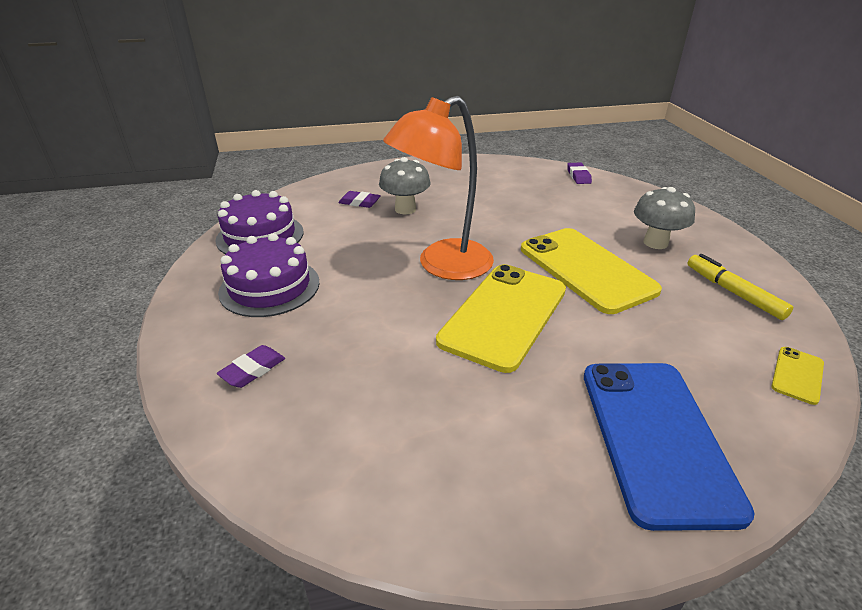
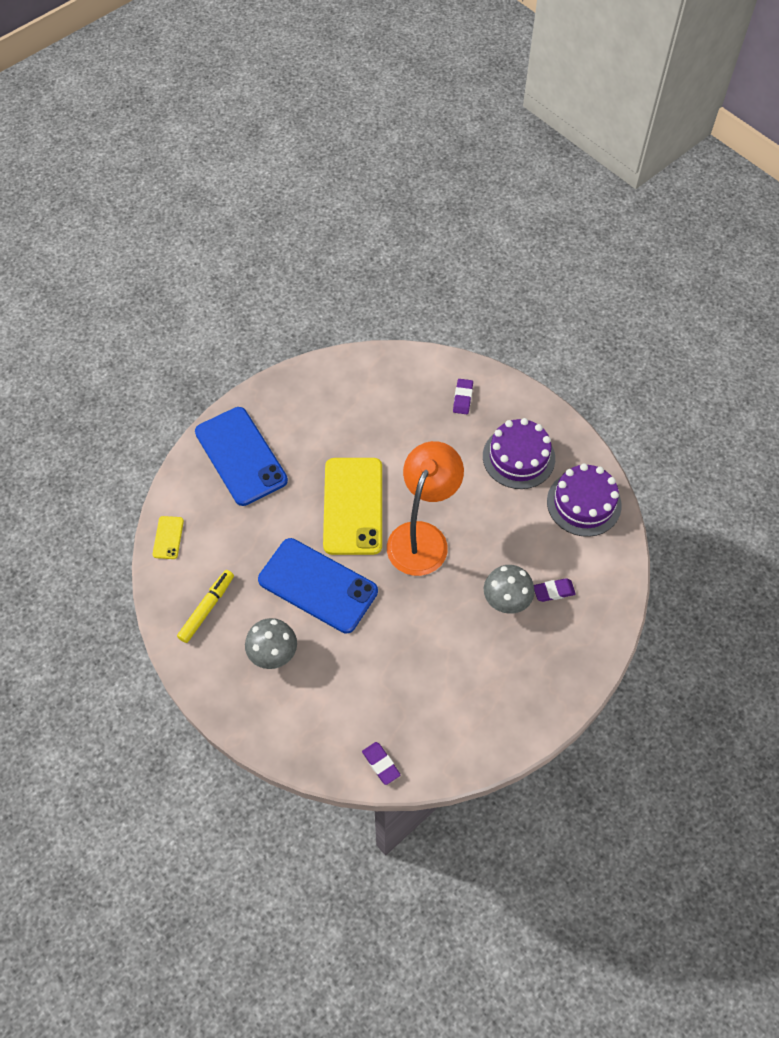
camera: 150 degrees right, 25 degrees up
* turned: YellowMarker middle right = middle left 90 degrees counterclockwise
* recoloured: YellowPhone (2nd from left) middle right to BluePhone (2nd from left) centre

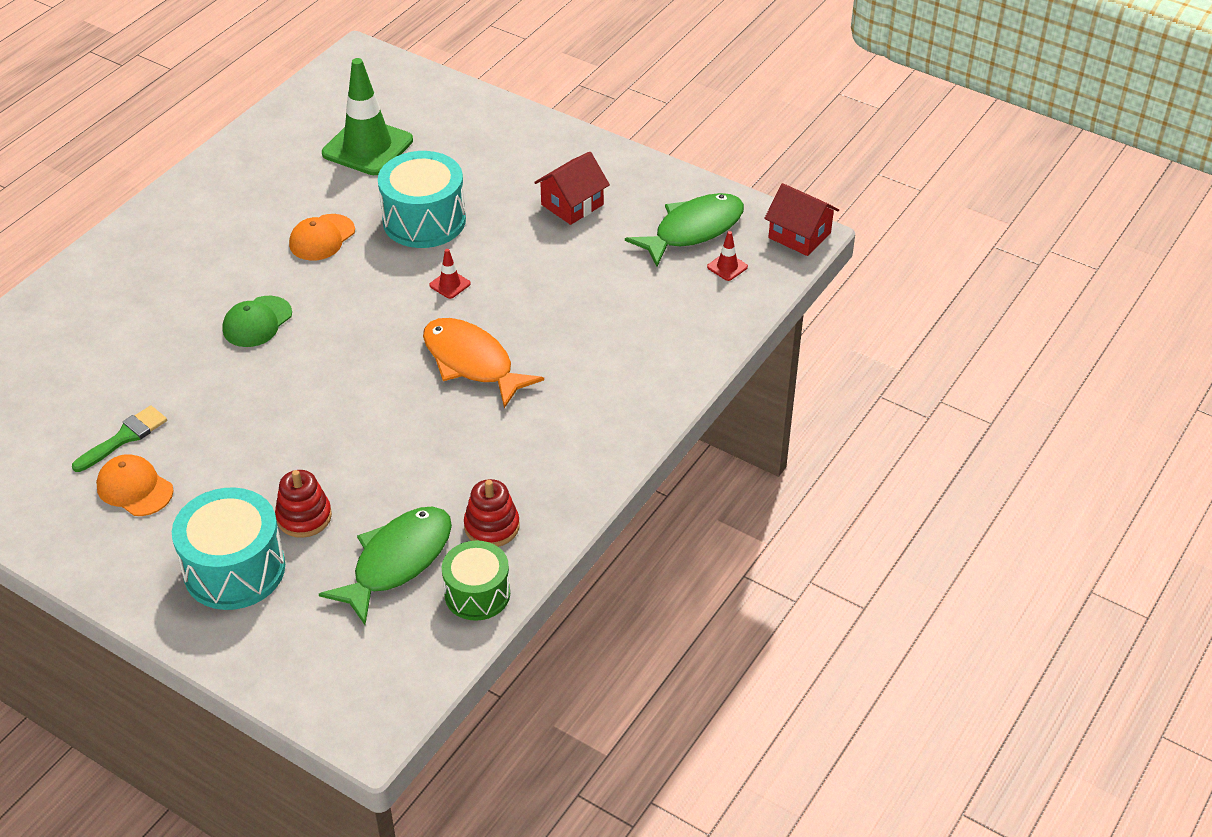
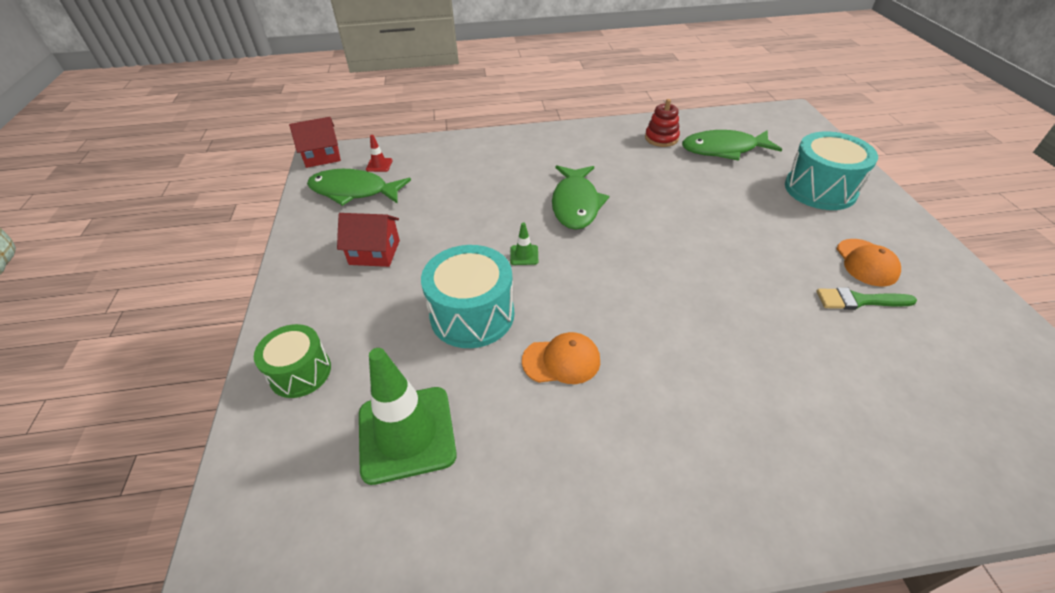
camera: 130 degrees left, 0 degrees up
* moved: GreenDrum bottom centre to middle left
* turned: RedHouse (2nd from left in the first image) top centre = top left 75 degrees clockwise
* recoloured: RedTrafficCone (1st from left) top centre to GreenTrafficCone (2nd from left) centre
* recoloured: OrangeFish centre to GreenFish (2nd from left) centre
* removed: GreenCap middle left
* removed: RedStackingToy (1st from left) middle left

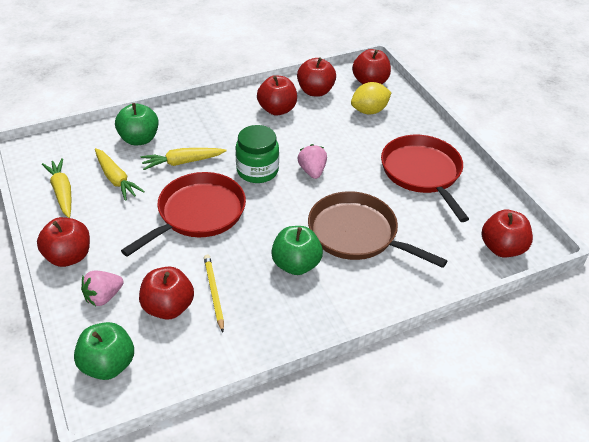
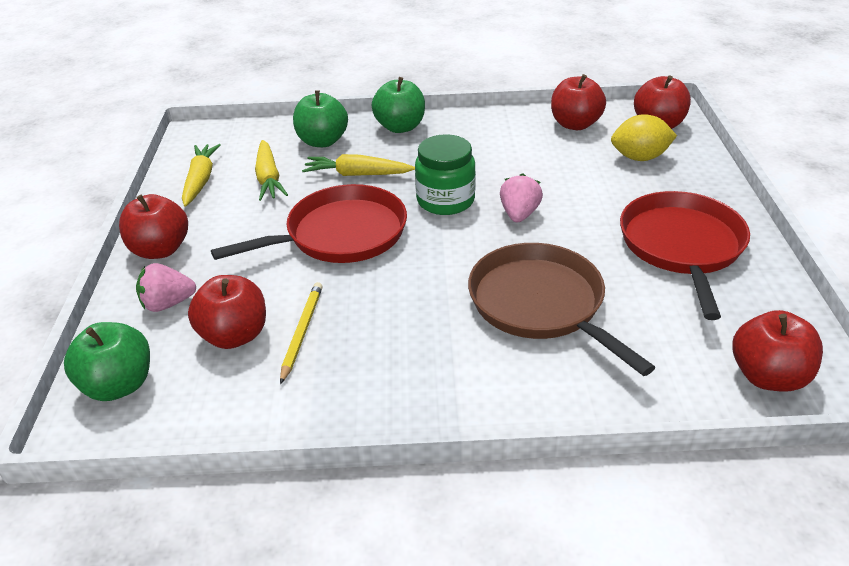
camera: 25 degrees right, 5 degrees down
* moved: GreenApple (3rd from left) centre to top centre
* removed: RedApple (3rd from left) top centre

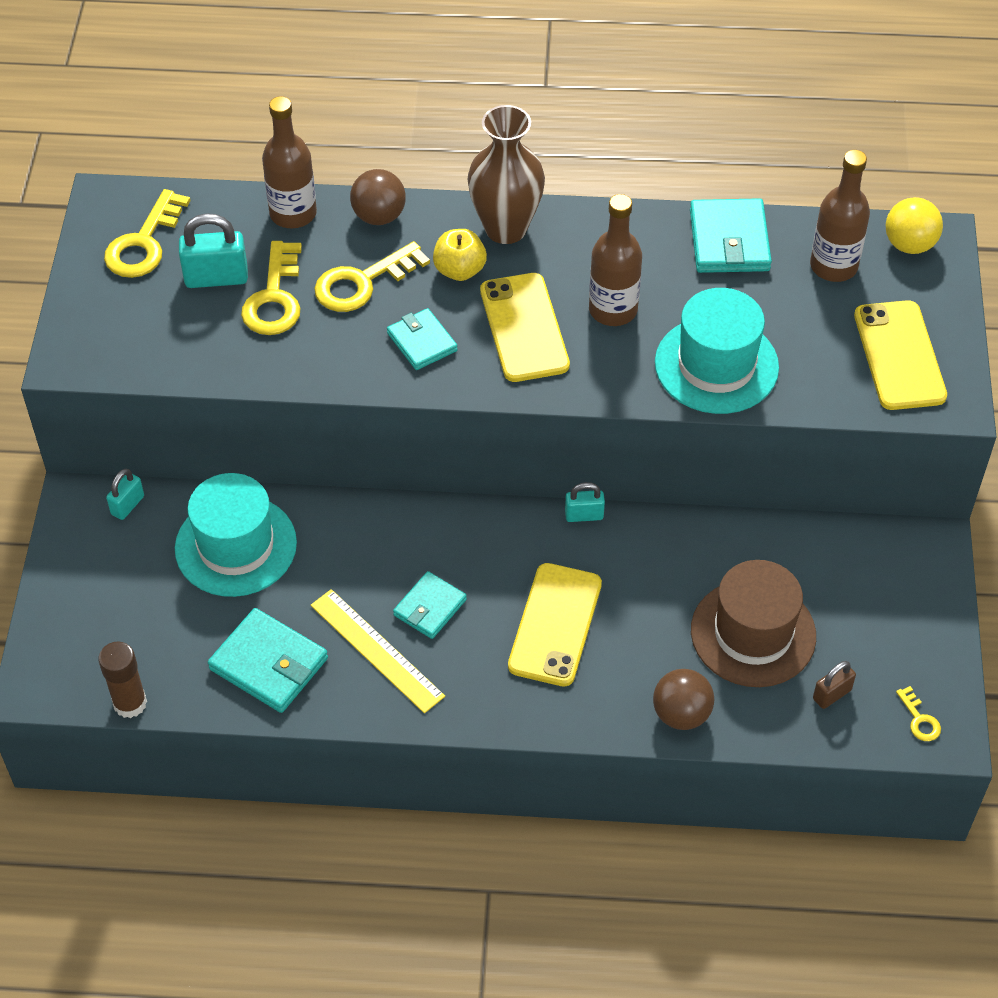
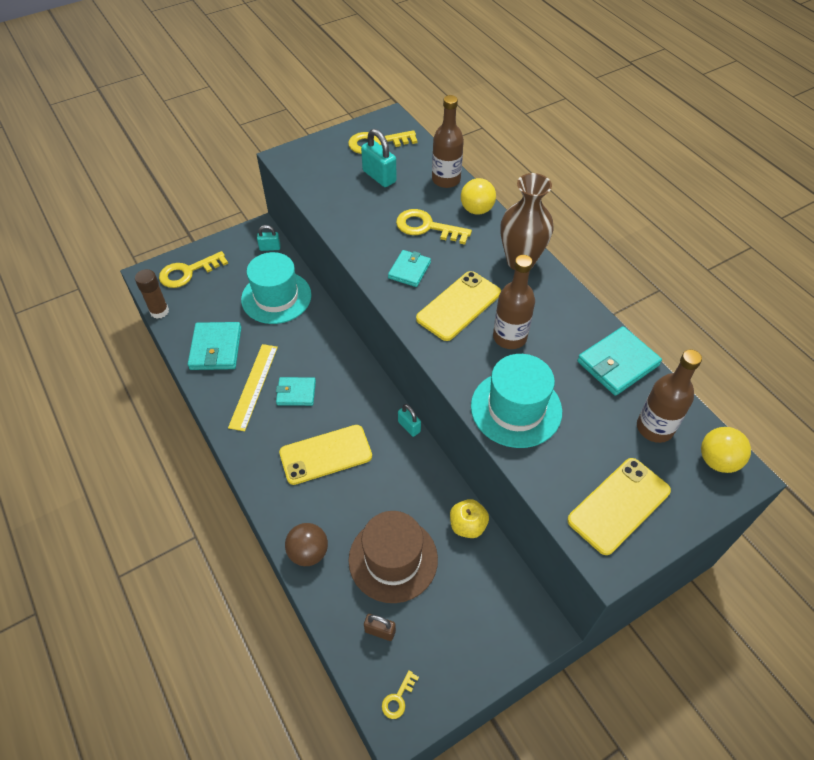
camera: 55 degrees right, 0 degrees up
* moved: YellowKey (2nd from left in the first image) top left to YellowKey (1st from left) middle left
* moved: YellowApple top centre to bottom centre
* recoloured: BrownBall (1st from left) top centre to YellowBall (1st from left) top centre

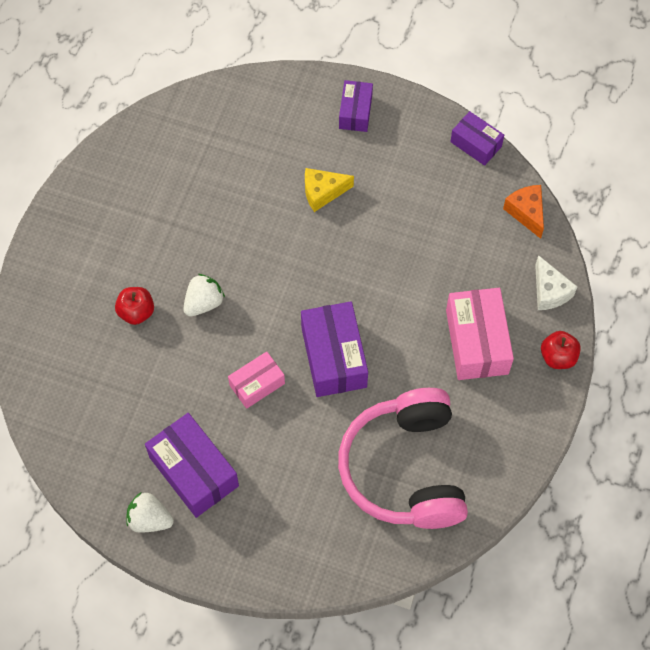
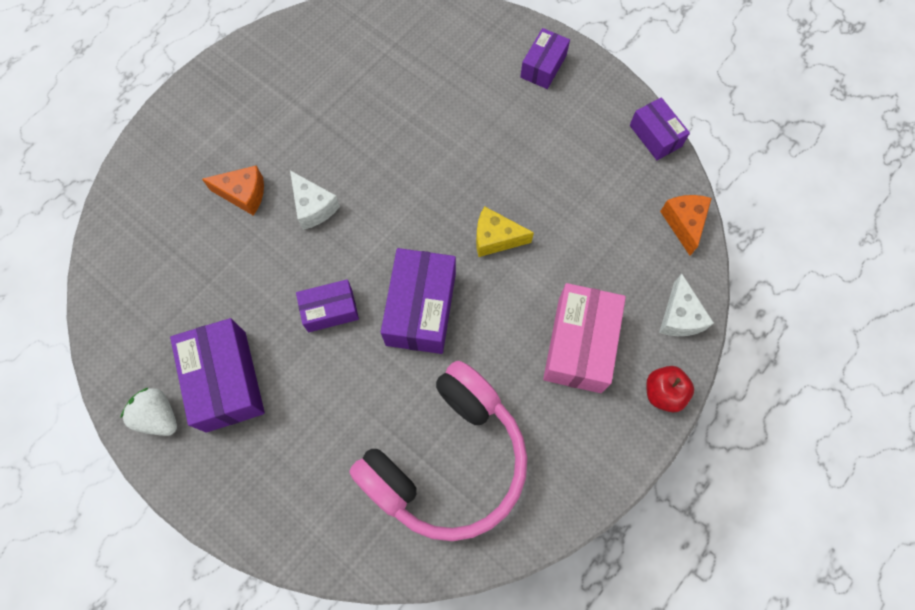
camera: 20 degrees right, 5 degrees up
* replaced: RedApple (1st from left) middle left to OrangeCheese (1st from left) top left
* replaced: WhiteStrawberry (2nd from left) middle left to WhiteCheese (1st from left) top centre
* recoloured: PinkBox (1st from left) centre to PurpleBox (2nd from left) centre
* turned: PinkHeadphones bottom centre = bottom centre 150 degrees counterclockwise
* moved: YellowCheese top centre to centre

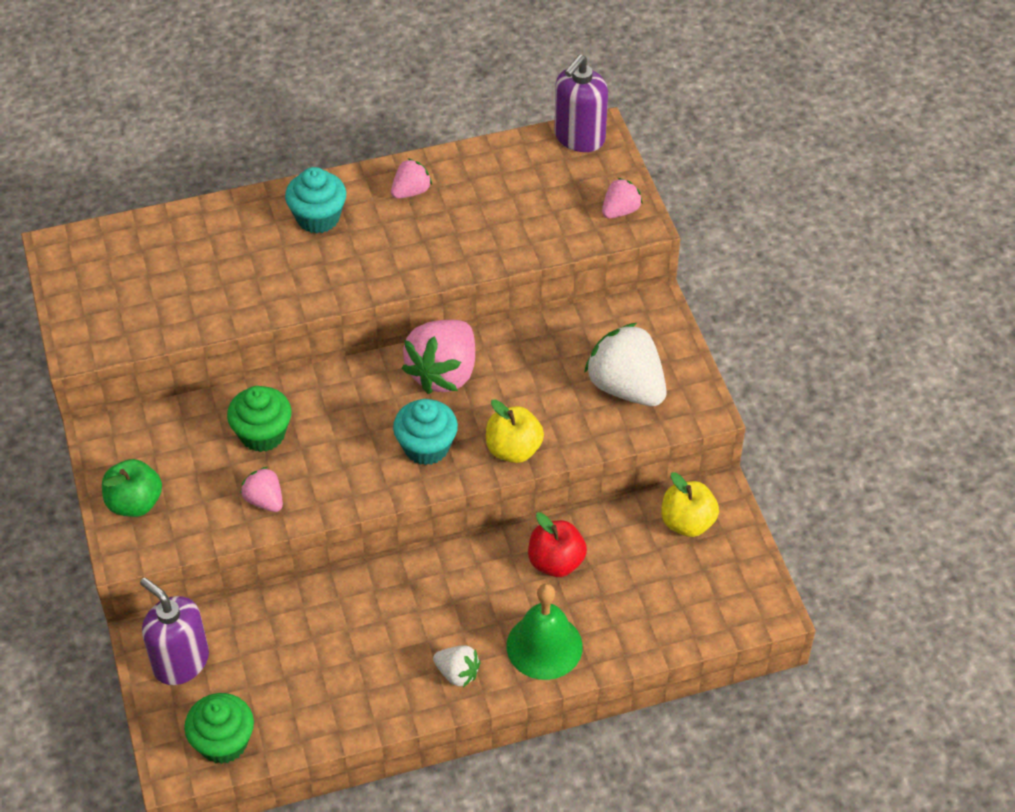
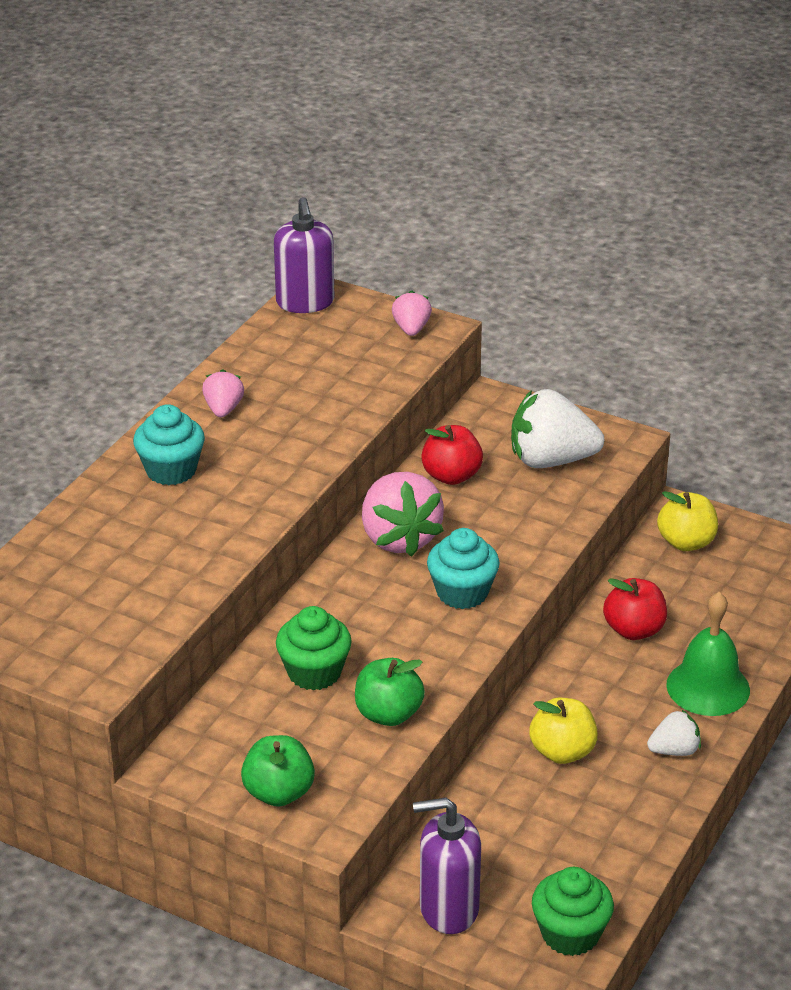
camera: 45 degrees left, 15 degrees down
* replaced: PinkStrawberry (1st from left) middle left to GreenApple (2nd from left) bottom centre
* added: RedApple (1st from left) centre
* moved: YellowApple (1st from left) centre to bottom right

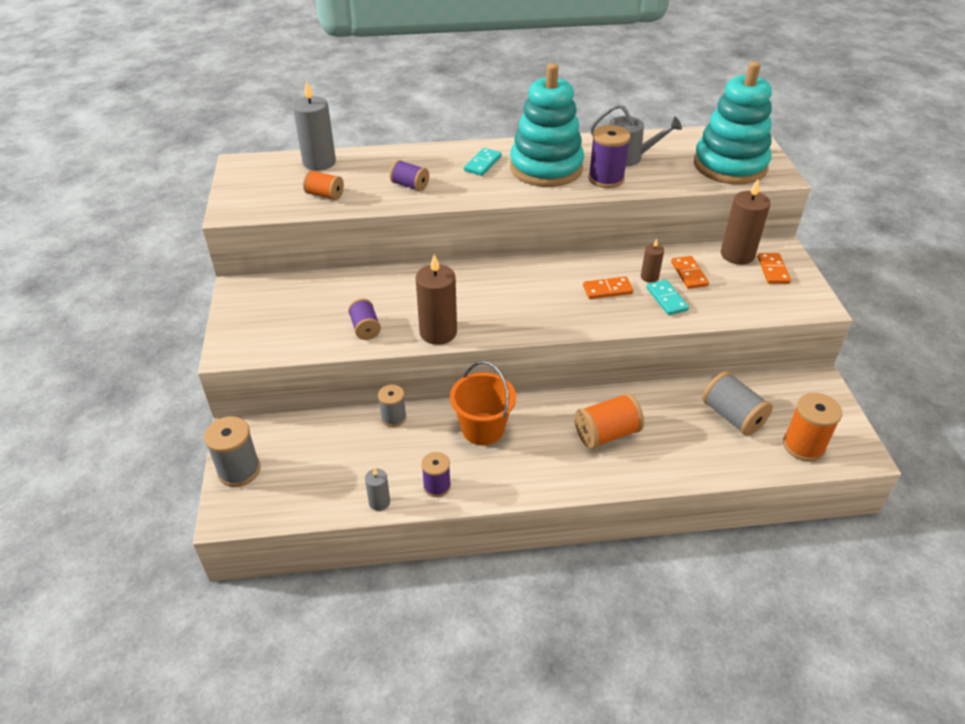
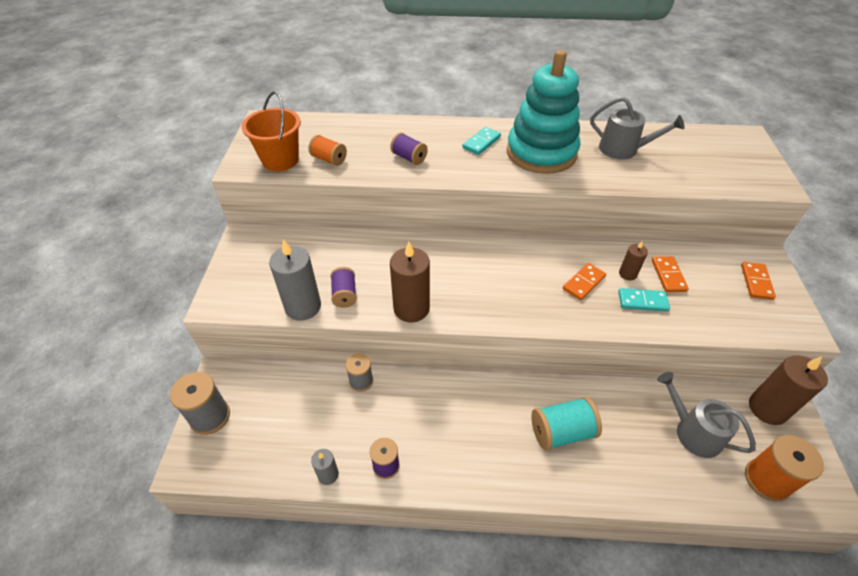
camera: 10 degrees right, 5 degrees up
* moved: OrangeBucket centre to top left
* moved: GreyCandle (1st from left) top left to centre
* recoloured: OrangeSpool (2nd from left) centre to TurquoiseSpool bottom centre
* turned: OrangeDomino (1st from left) centre = middle right 45 degrees counterclockwise
* turned: TurquoiseDomino (2nd from left) middle right = middle right 75 degrees counterclockwise
* replaced: GreySpool (3rd from left) middle right to GreyWateringCan (2nd from left) bottom right
* moved: BrownCandle (3rd from left) top right to bottom right
* removed: PurpleSpool (4th from left) top centre
* removed: TurquoiseStackingToy (2nd from left) top right

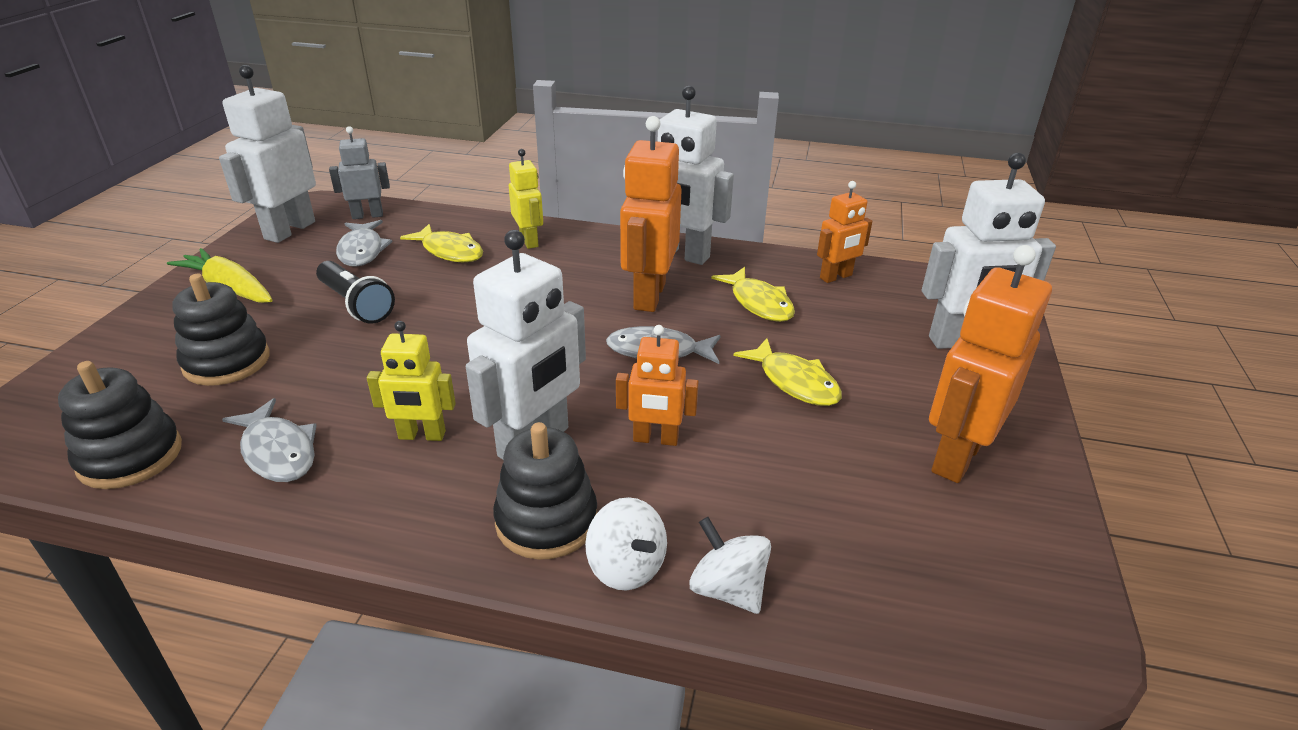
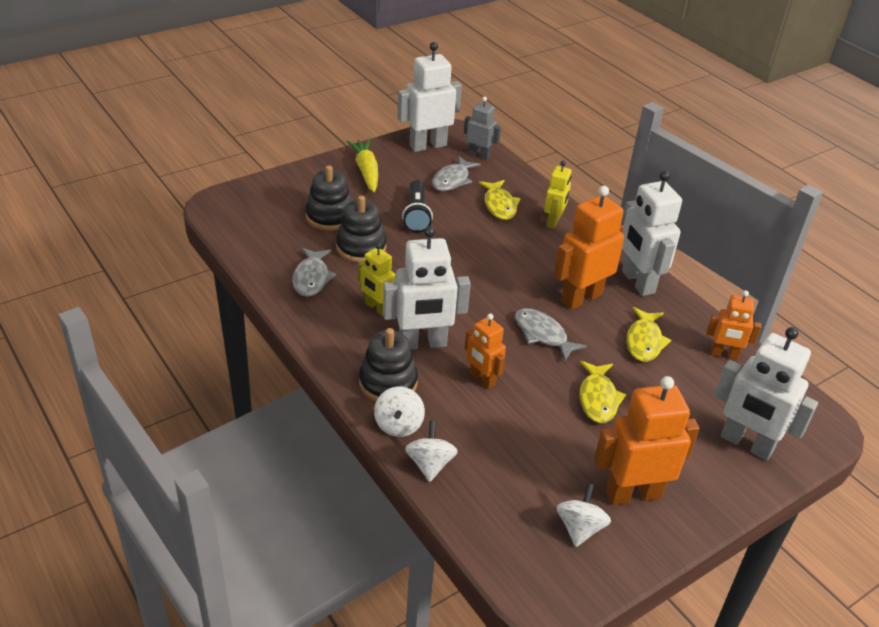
camera: 40 degrees right, 5 degrees up
* moved: BlackStackingToy (1st from left in the first image) middle left to BlackStackingToy (2nd from left) centre
* added: WhiteSpinningTop (3rd from left) bottom centre

